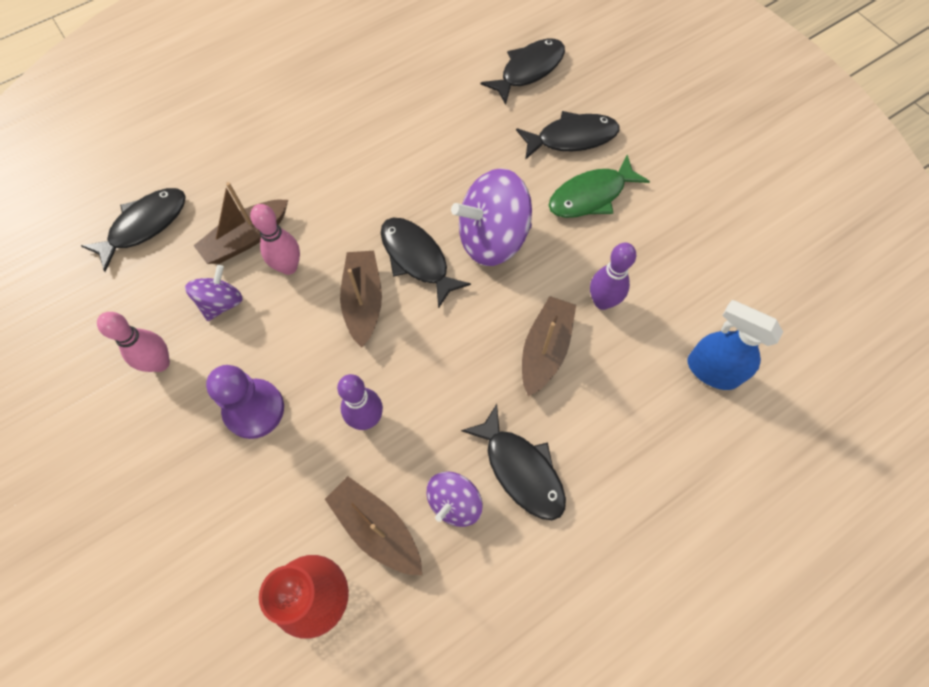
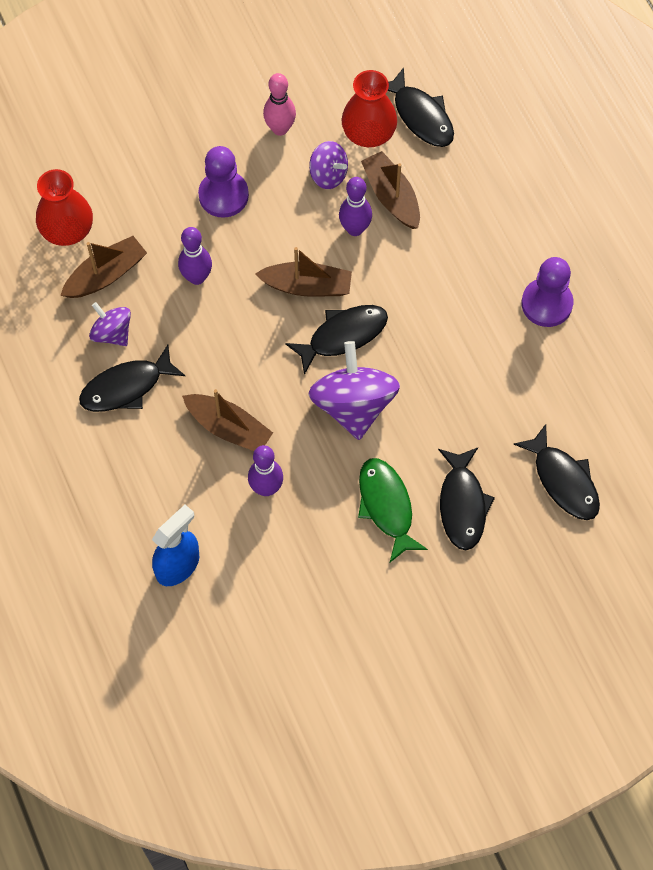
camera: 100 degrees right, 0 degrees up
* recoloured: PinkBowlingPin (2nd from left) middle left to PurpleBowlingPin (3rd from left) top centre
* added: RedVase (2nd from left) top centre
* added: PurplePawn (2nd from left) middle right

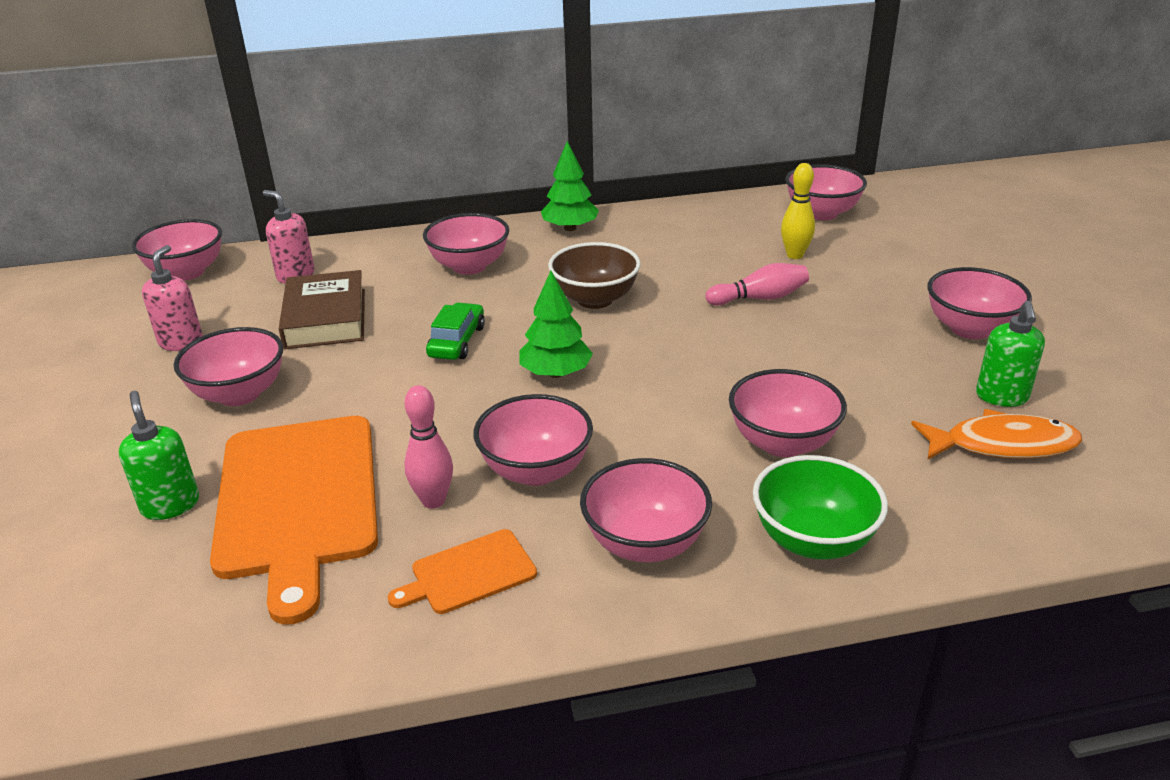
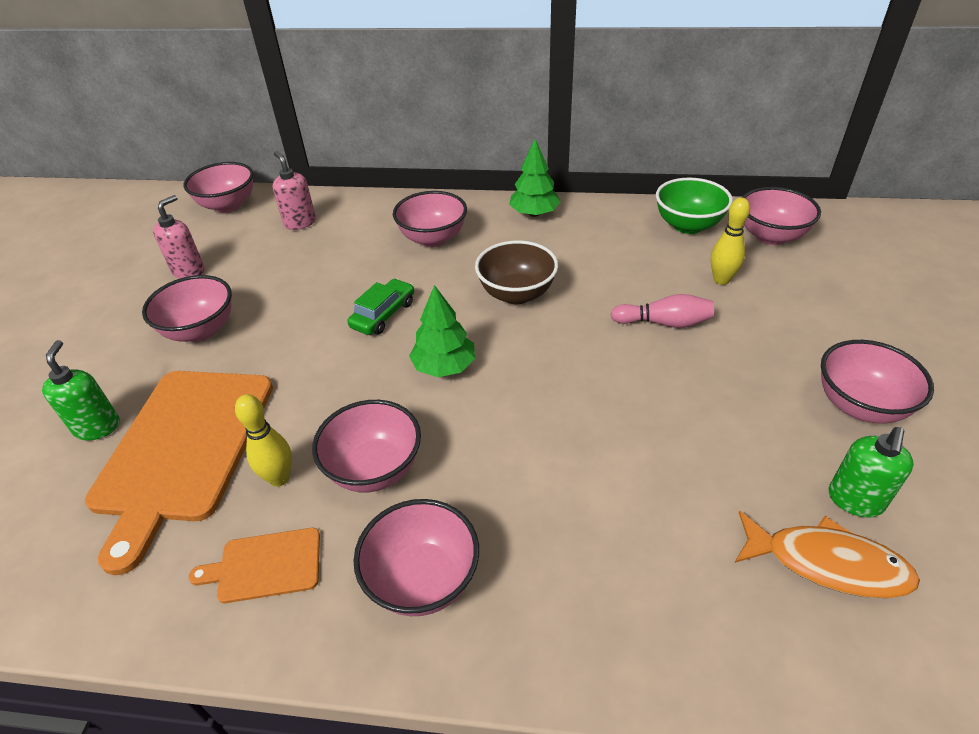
camera: 20 degrees right, 10 degrees up
* recoloured: PinkBowlingPin (1st from left) centre to YellowBowlingPin (1st from left) middle left
* moved: GreenBowl middle right to top right
* removed: BrownBook middle left
* removed: PinkBowl (6th from left) middle right

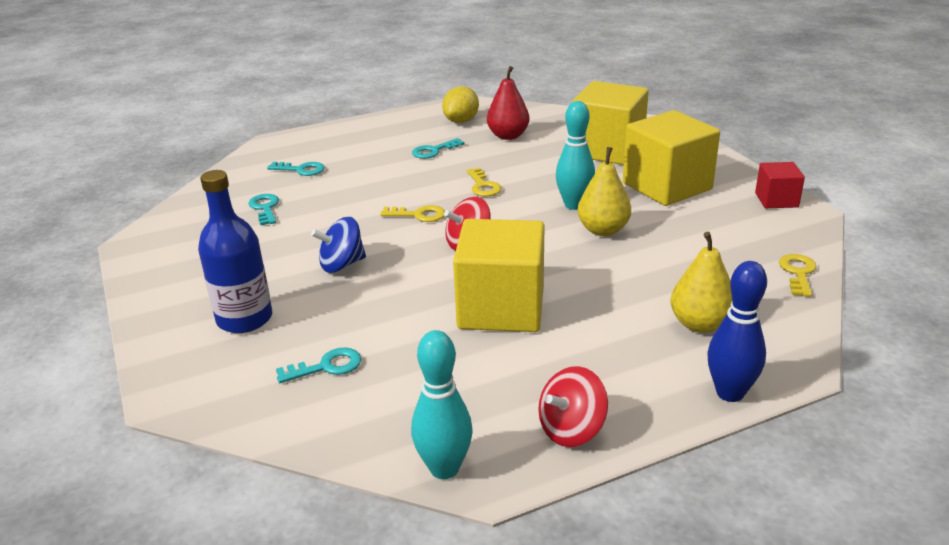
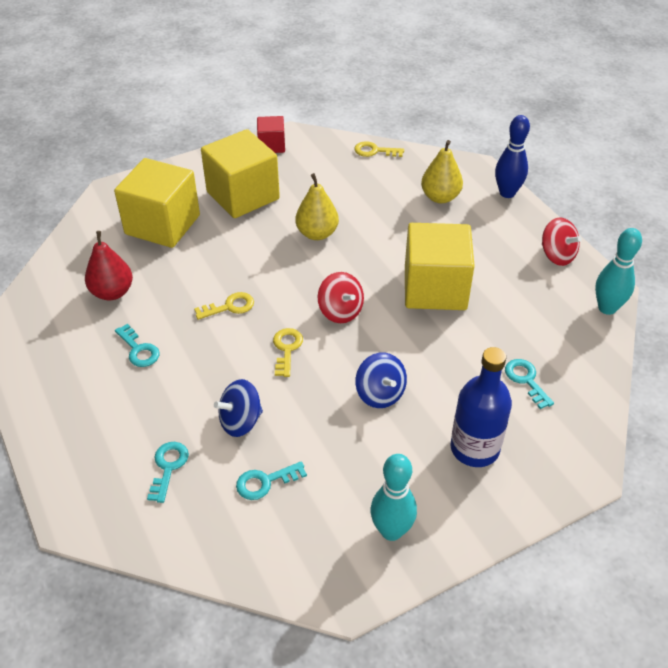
camera: 95 degrees left, 15 degrees up
* added: BlueSpinningTop (1st from left) centre
* moved: TurquoiseBowlingPin (2nd from left in the first image) top centre to TurquoiseBowlingPin (1st from left) bottom centre
* removed: YellowLemon top centre

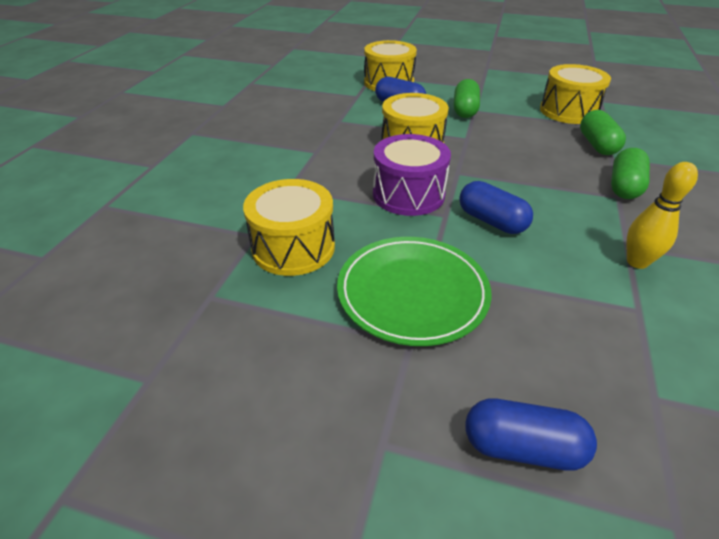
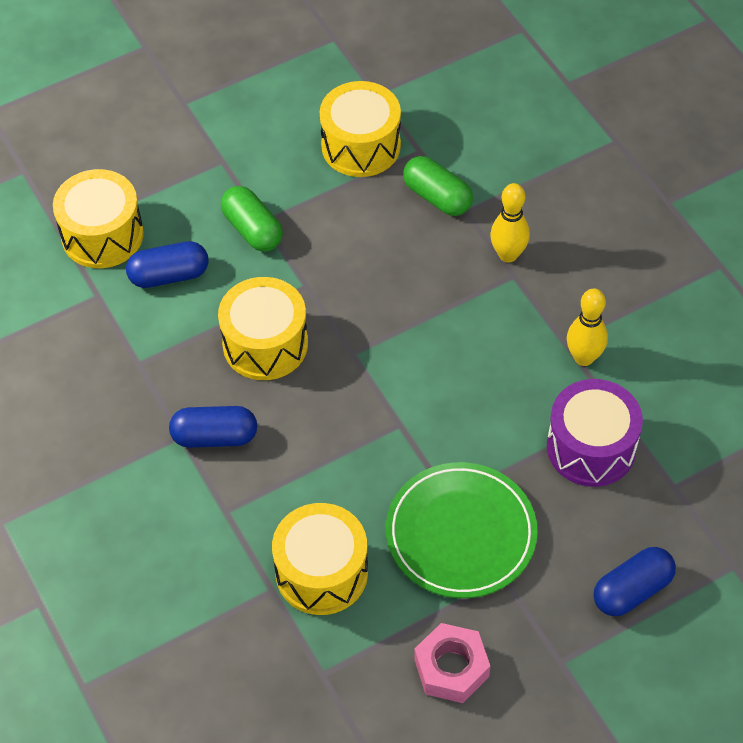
camera: 45 degrees left, 15 degrees up
* moved: BlueCapsule (2nd from left) middle right to middle left
* added: PinkNut bottom centre
* replaced: GreenCapsule (3rd from left) top right to YellowBowlingPin (1st from left) top right
* moved: PurpleDrum top centre to middle right

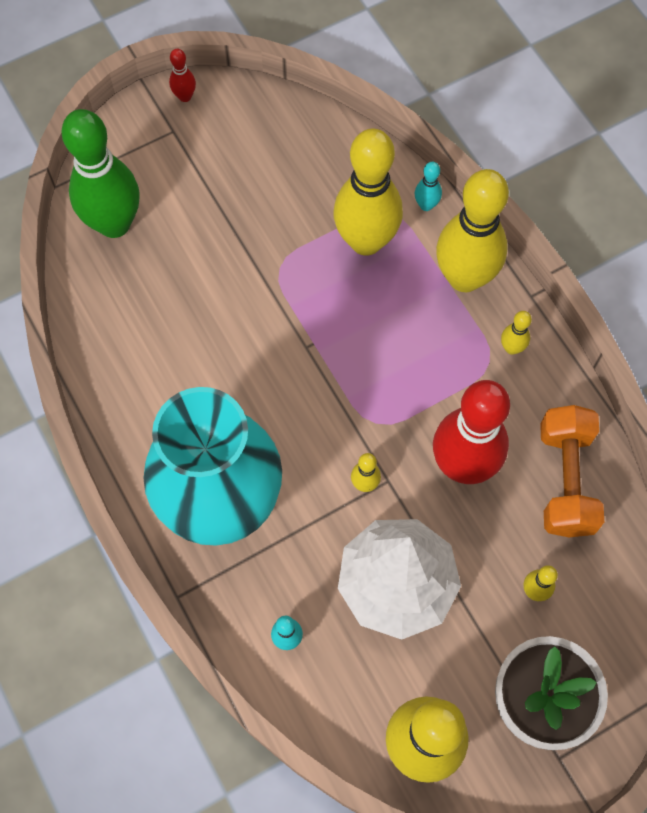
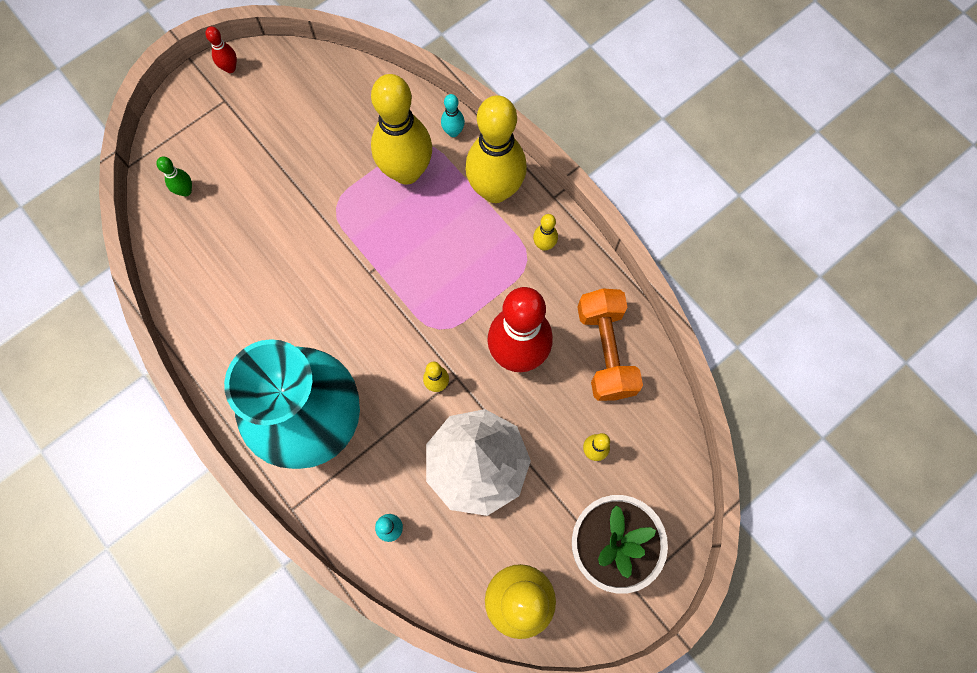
camera: 10 degrees left, 5 degrees up
* resized: GreenBowlingPin top left = top left x0.41

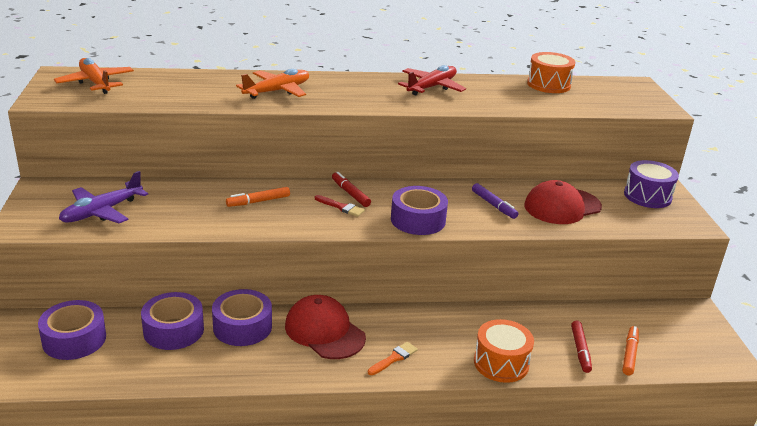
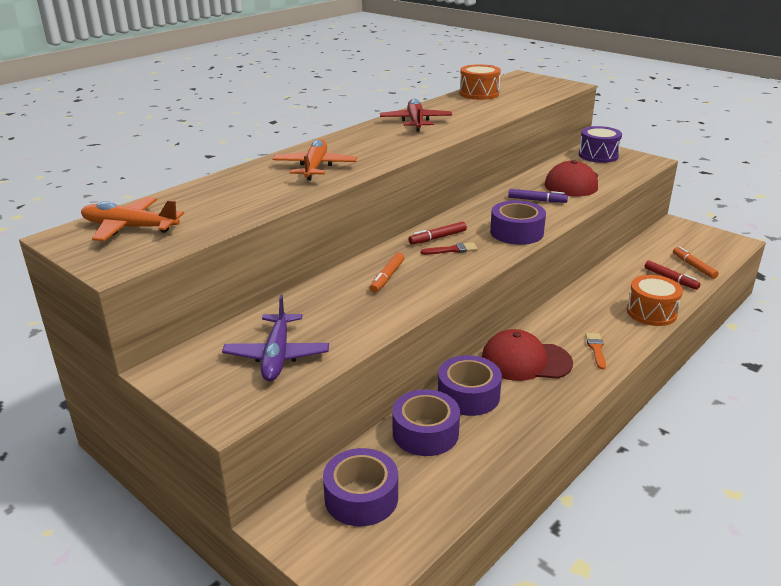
camera: 40 degrees left, 0 degrees up
* turned: RedMarker (1st from left) centre = centre 45 degrees counterclockwise

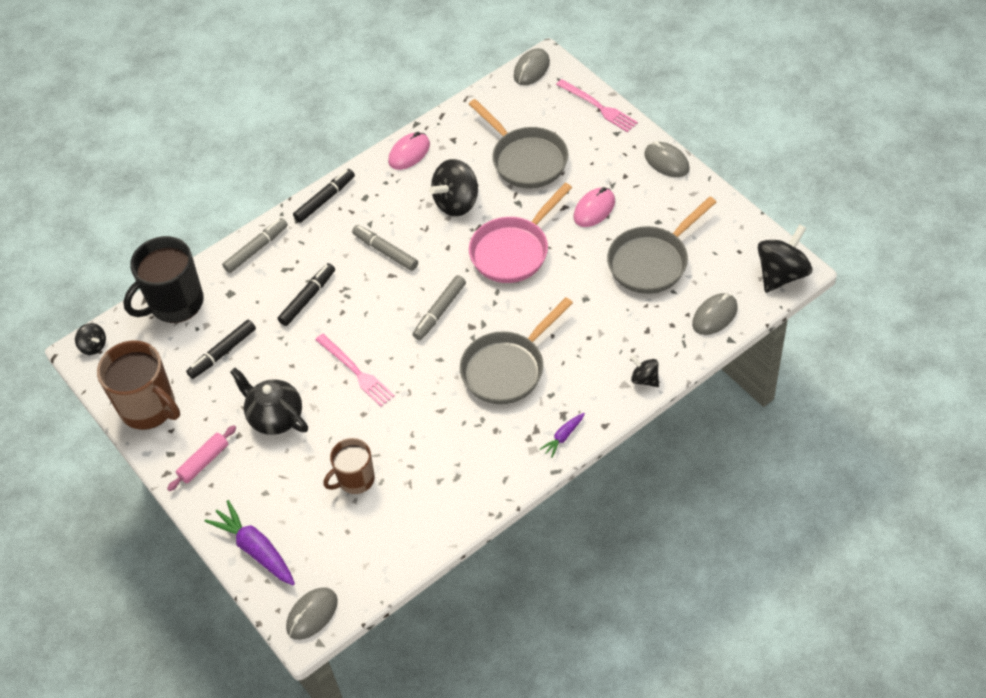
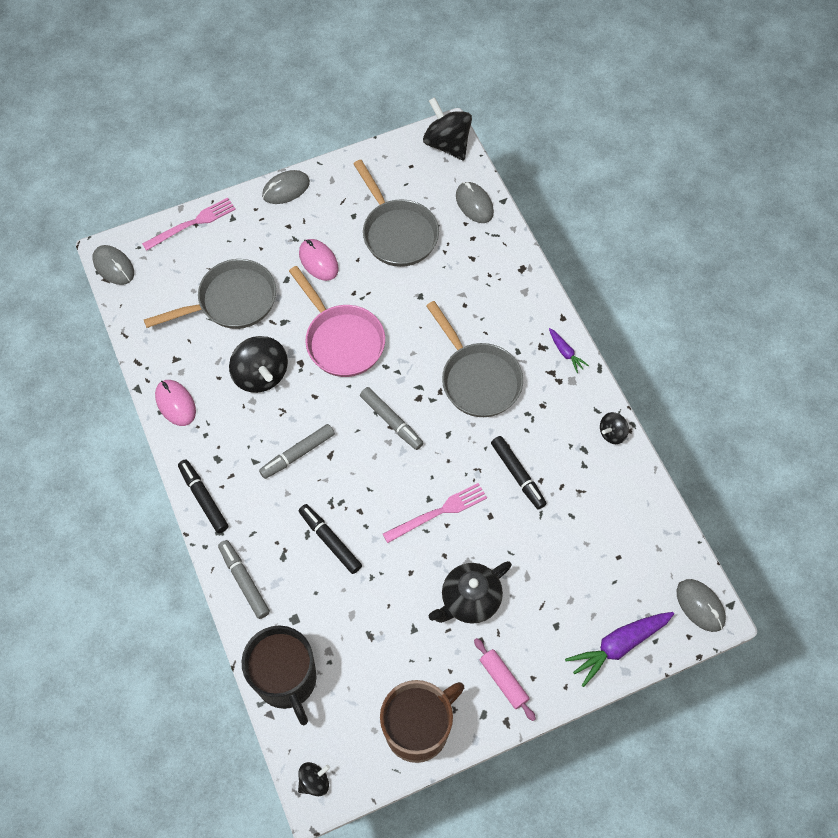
camera: 80 degrees left, 10 degrees up
* moved: BlackMarker (1st from left in the first image) middle left to BlackMarker (3rd from left) centre
* moved: BlackSpinningTop (3rd from left in the first image) centre to BlackSpinningTop (4th from left) middle right
* removed: BrownMug (2nd from left) bottom centre

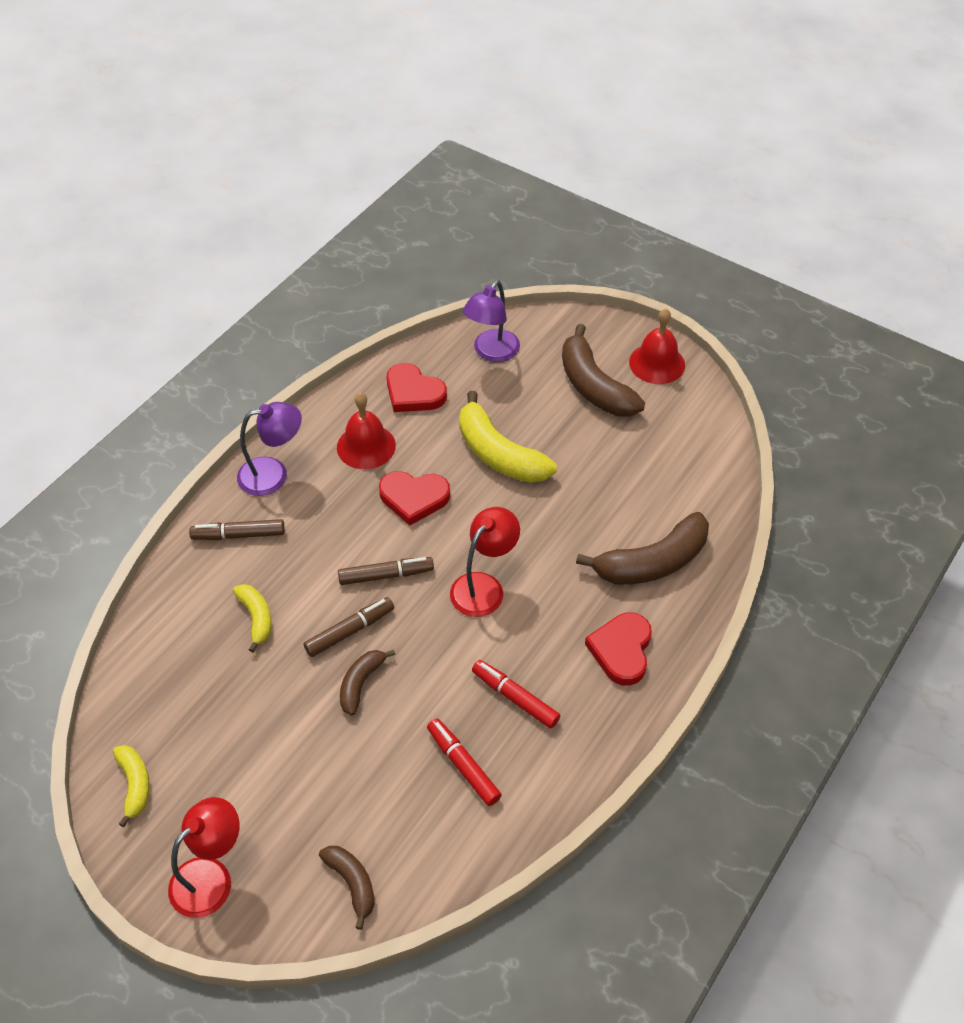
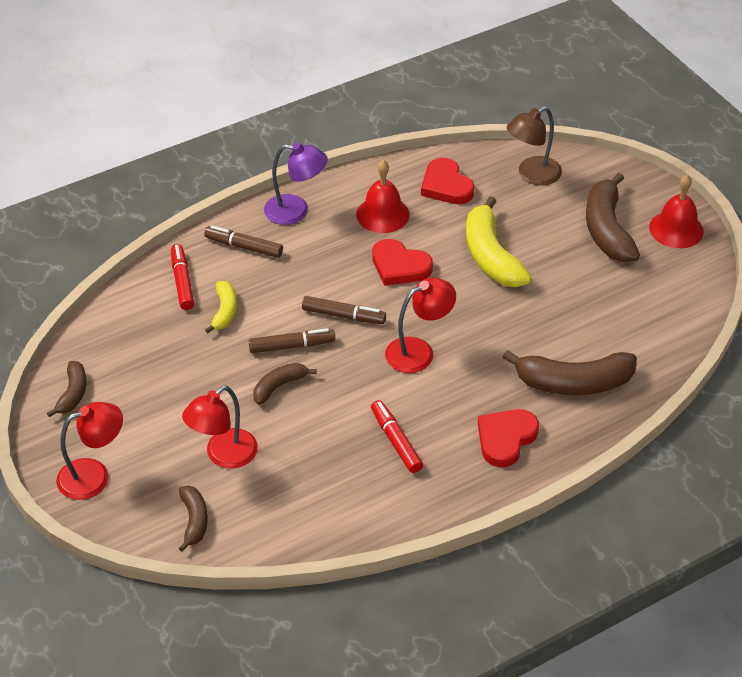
camera: 25 degrees right, 5 degrees down
* recoloured: YellowBanana (1st from left) bottom left to BrownBanana (1st from left) middle left
* moved: RedMarker (1st from left) bottom centre to middle left
* added: RedLamp (2nd from left) middle left
* recoloured: PurpleLamp (2nd from left) top centre to BrownLamp top right

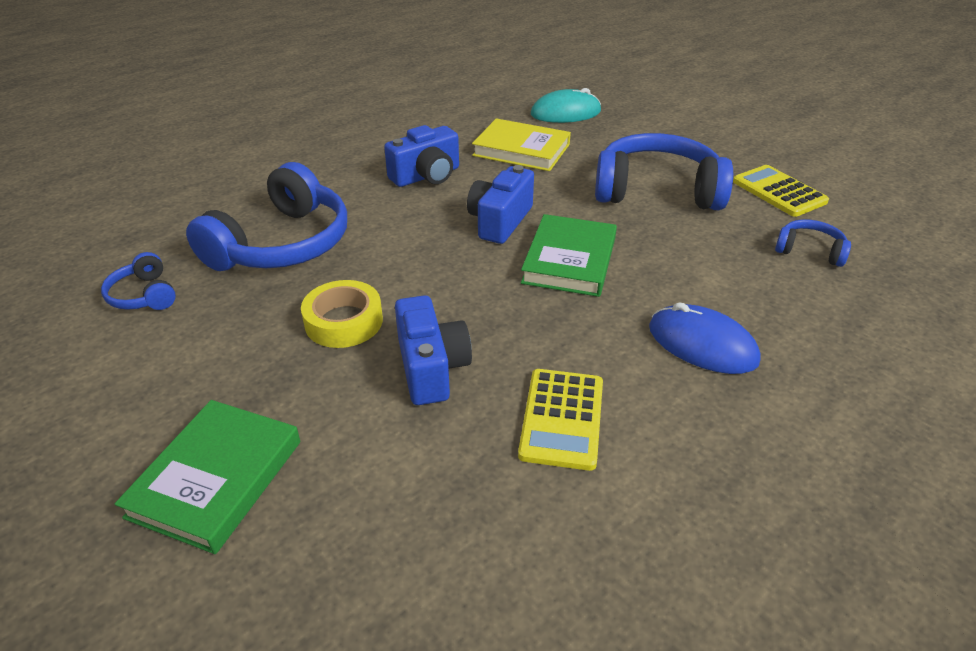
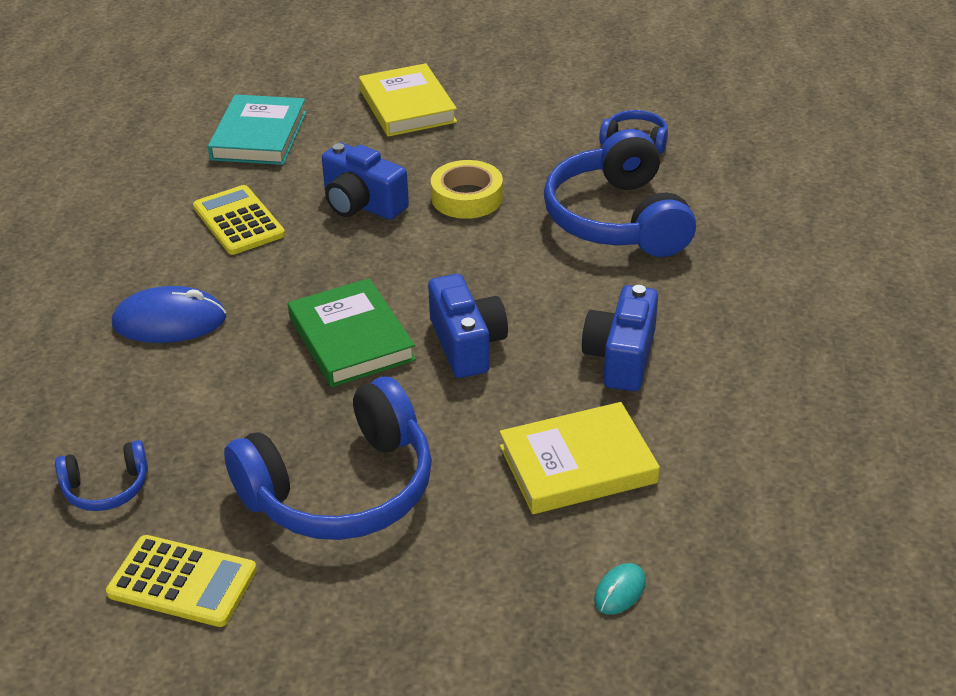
camera: 140 degrees right, 0 degrees up
* added: TurquoiseBook top left
* recoloured: GreenBook (1st from left) bottom left to YellowBook (1st from left) top centre
* resized: TurquoiseMouse top centre = bottom centre x0.49

